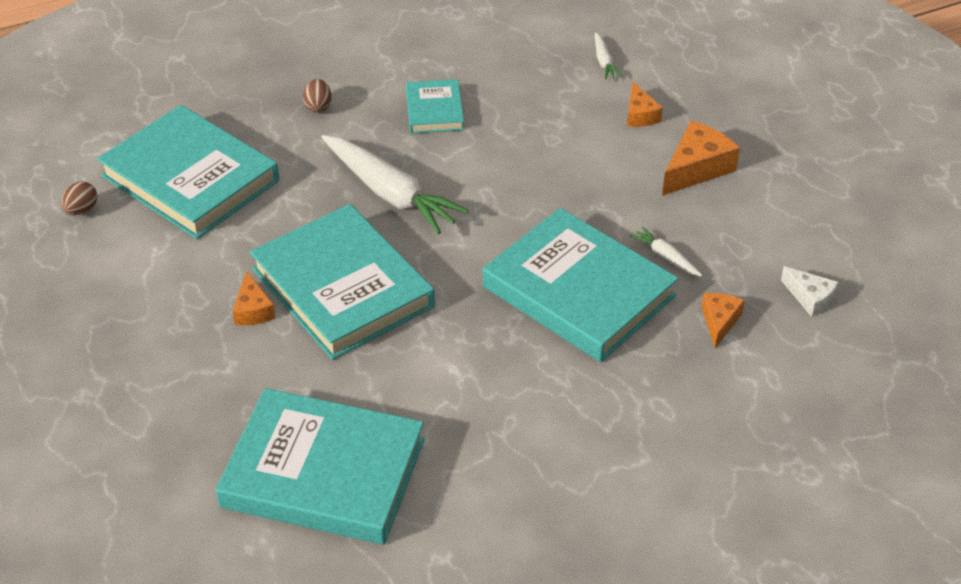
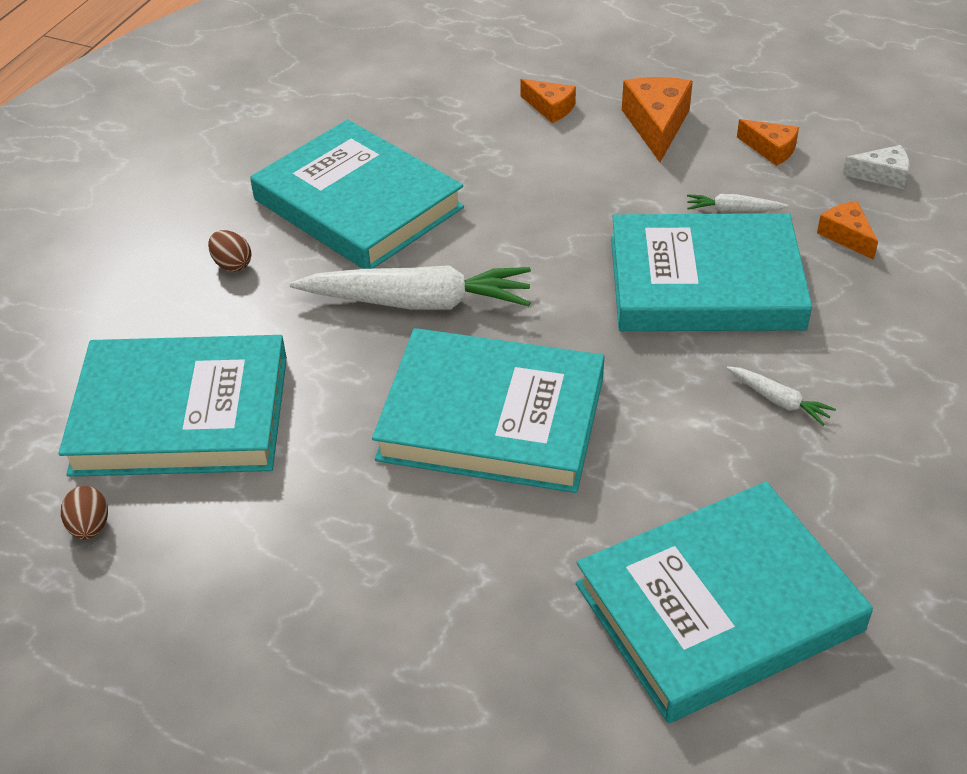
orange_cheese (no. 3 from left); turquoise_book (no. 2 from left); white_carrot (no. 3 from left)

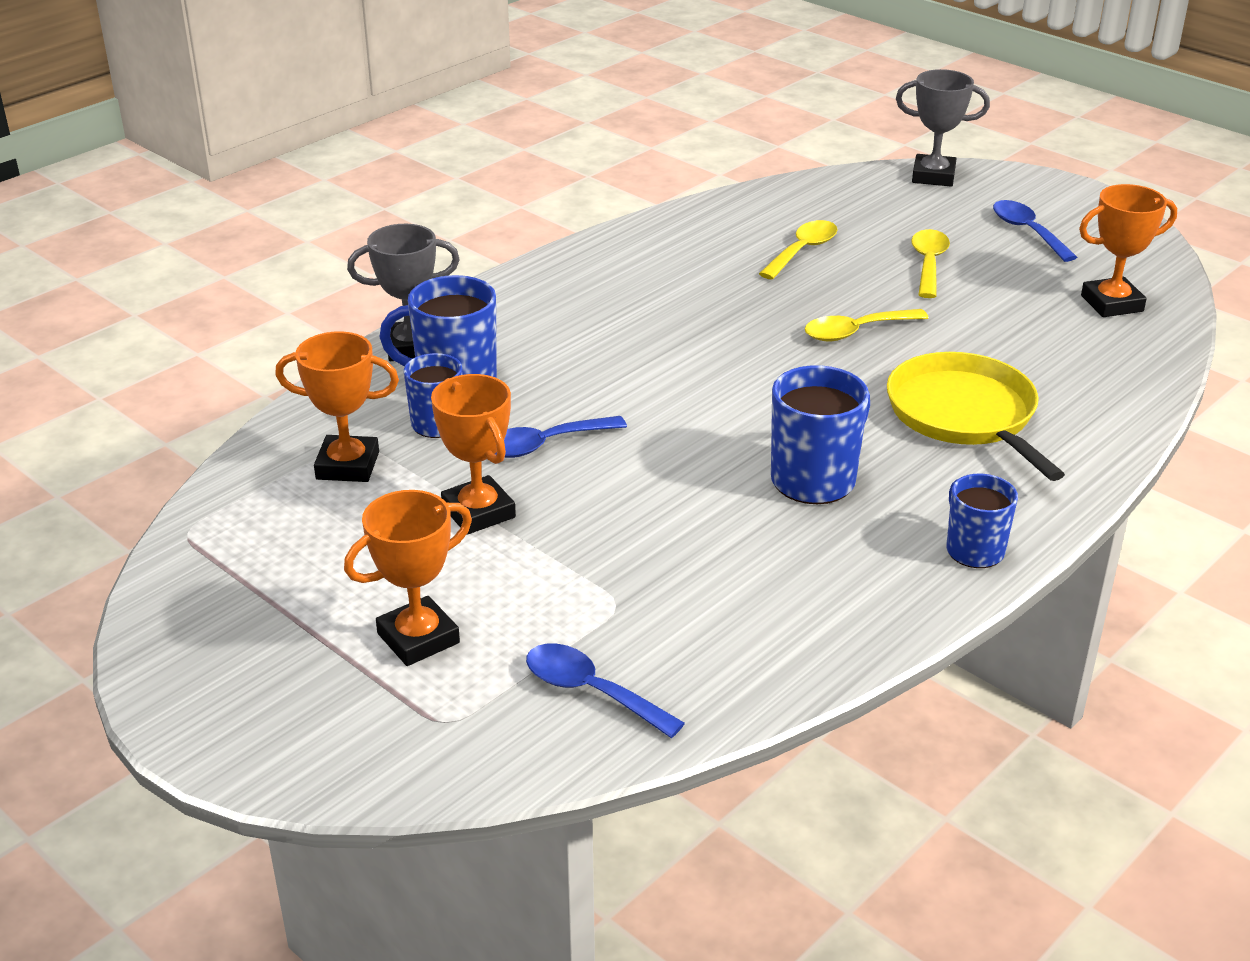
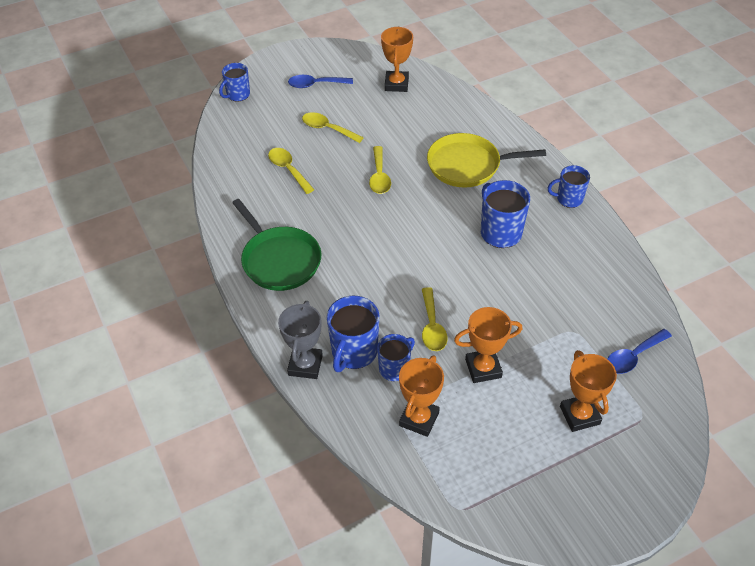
yellow_spoon (no. 4 from left); blue_mug (no. 1 from left); green_pan

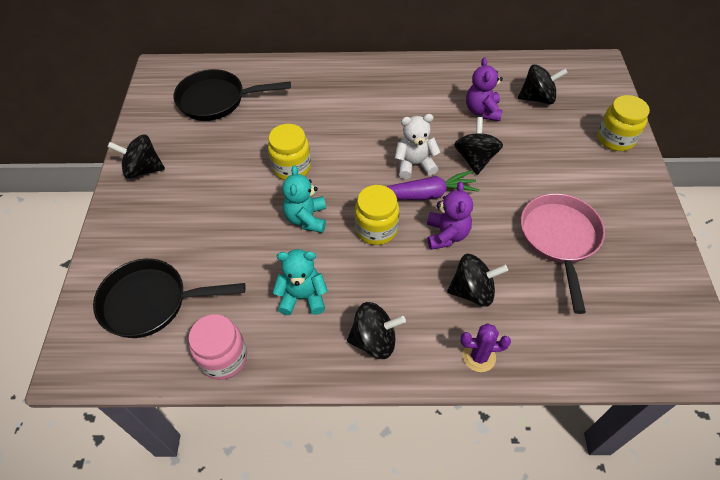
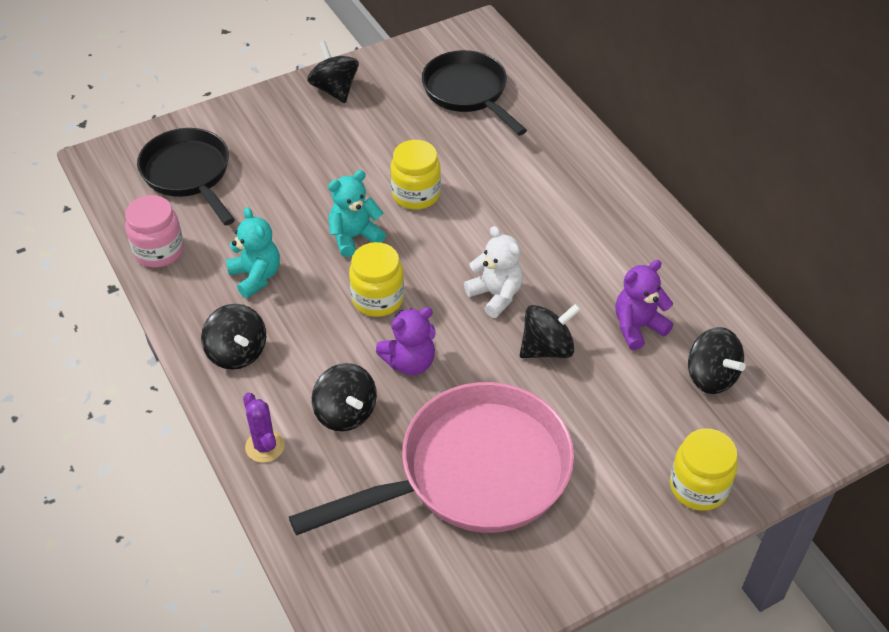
purple_carrot; pink_pan

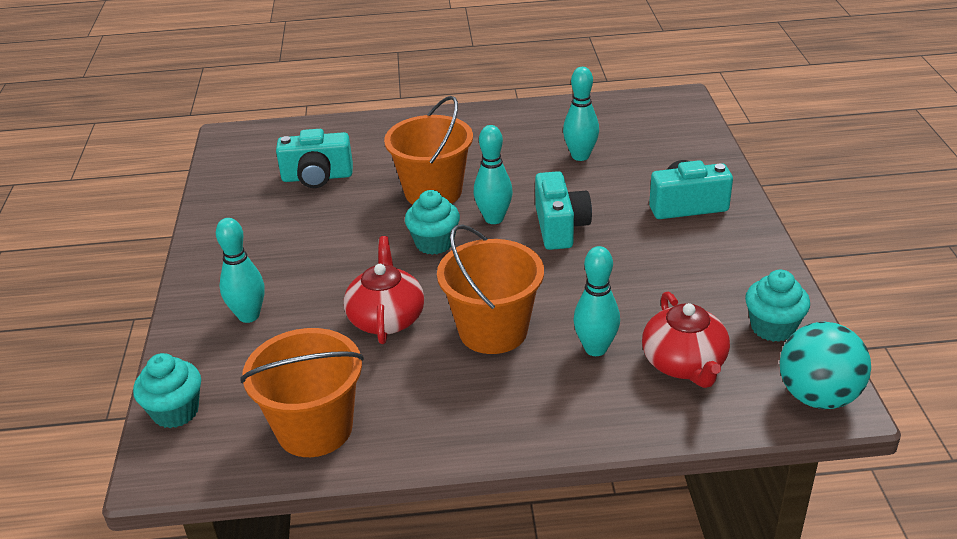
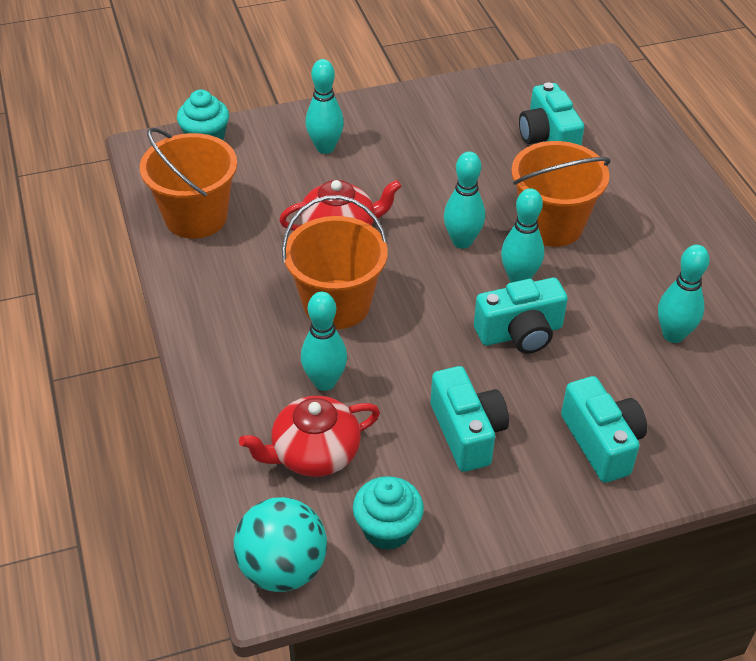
turquoise_bowling_pin (no. 3 from left); turquoise_camera (no. 1 from left)

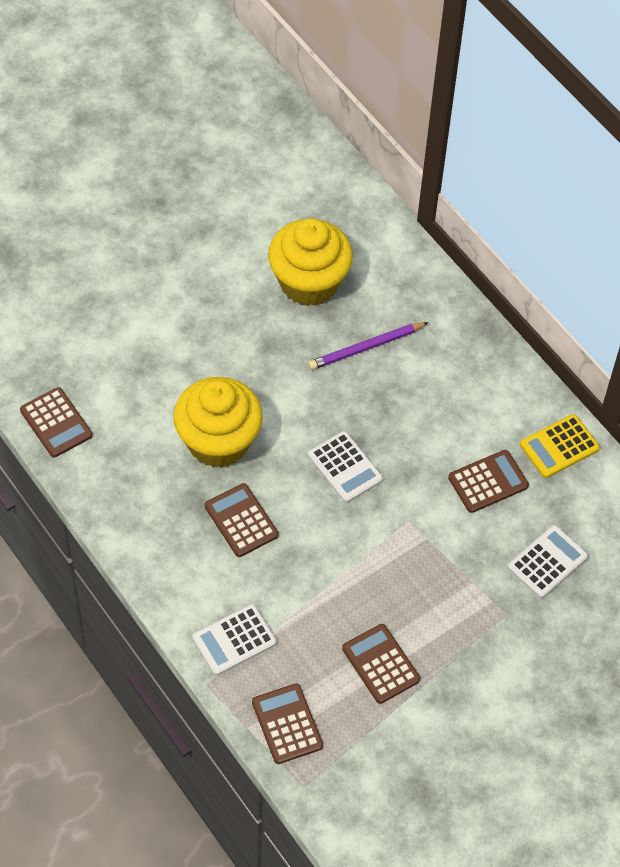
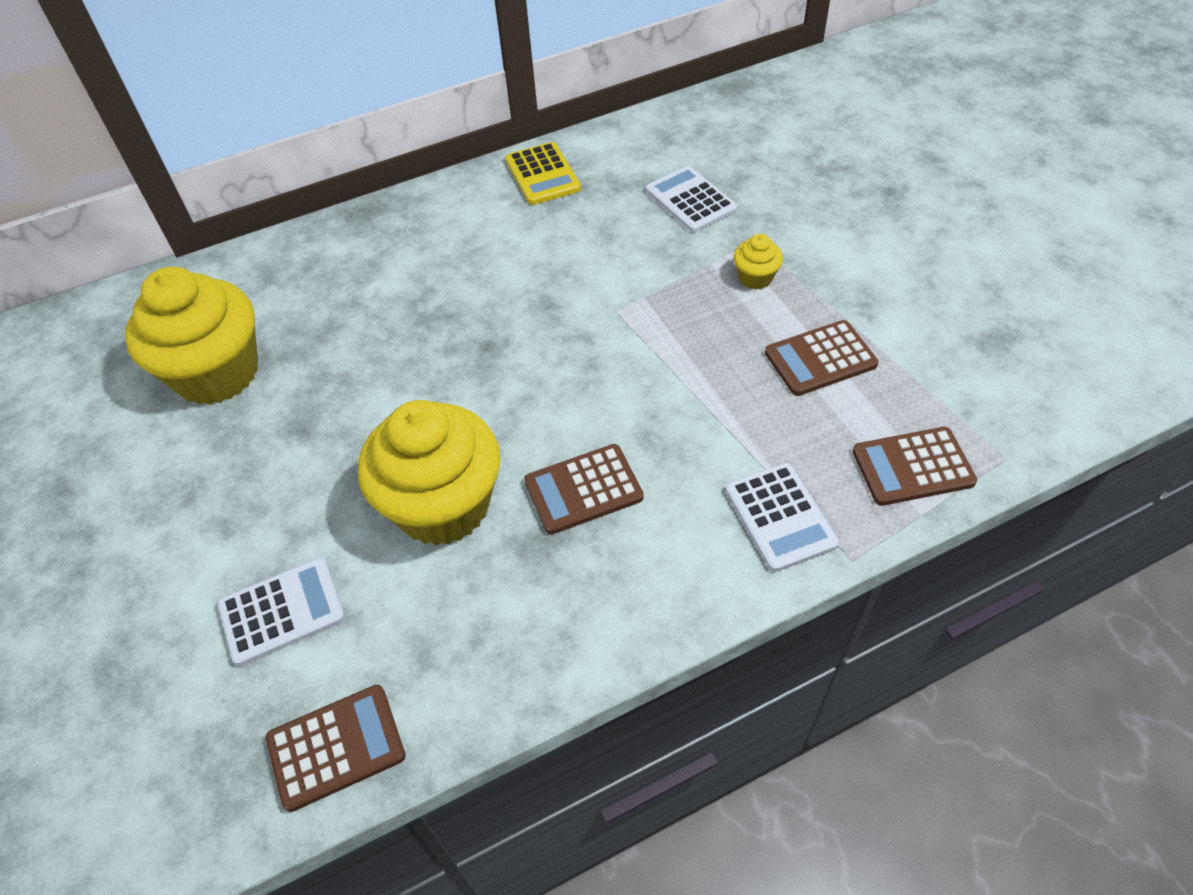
purple_pencil; white_calculator (no. 1 from left); brown_calculator (no. 5 from left in the first image); yellow_cupcake (no. 3 from left)

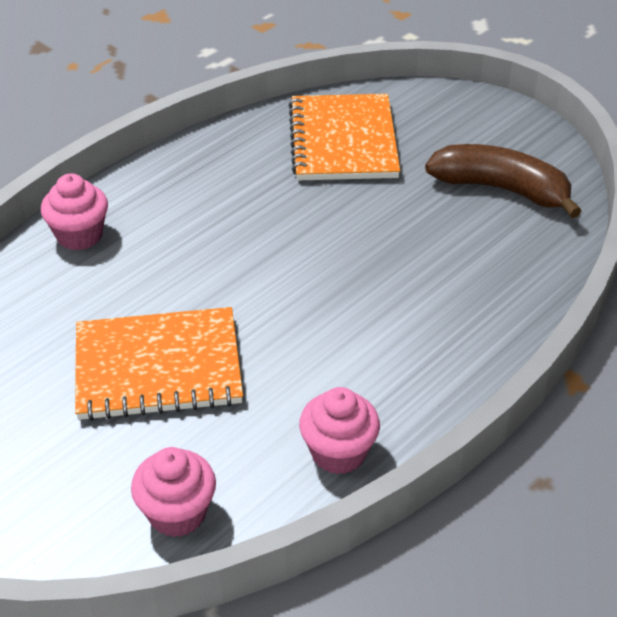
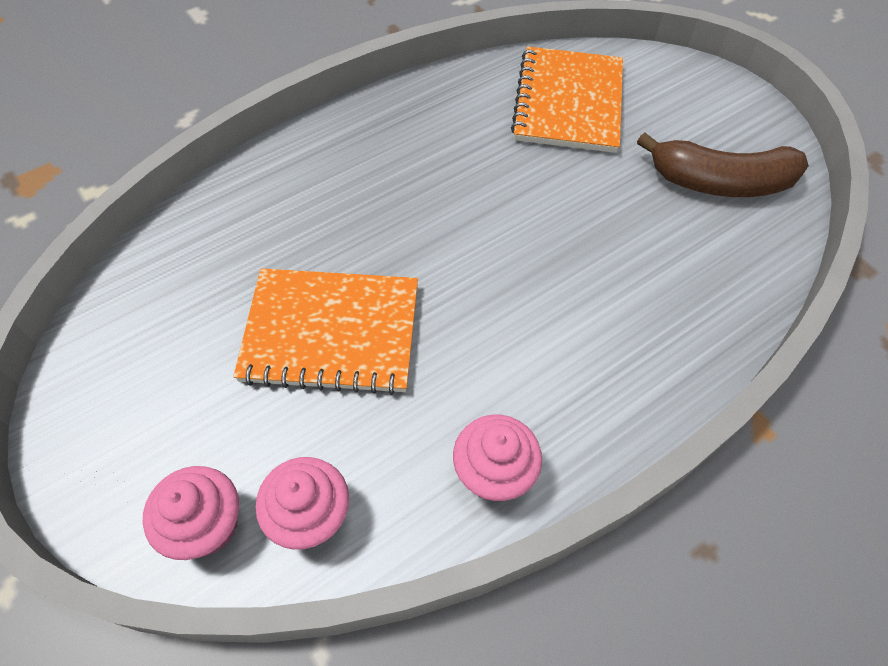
pink_cupcake (no. 1 from left); brown_banana

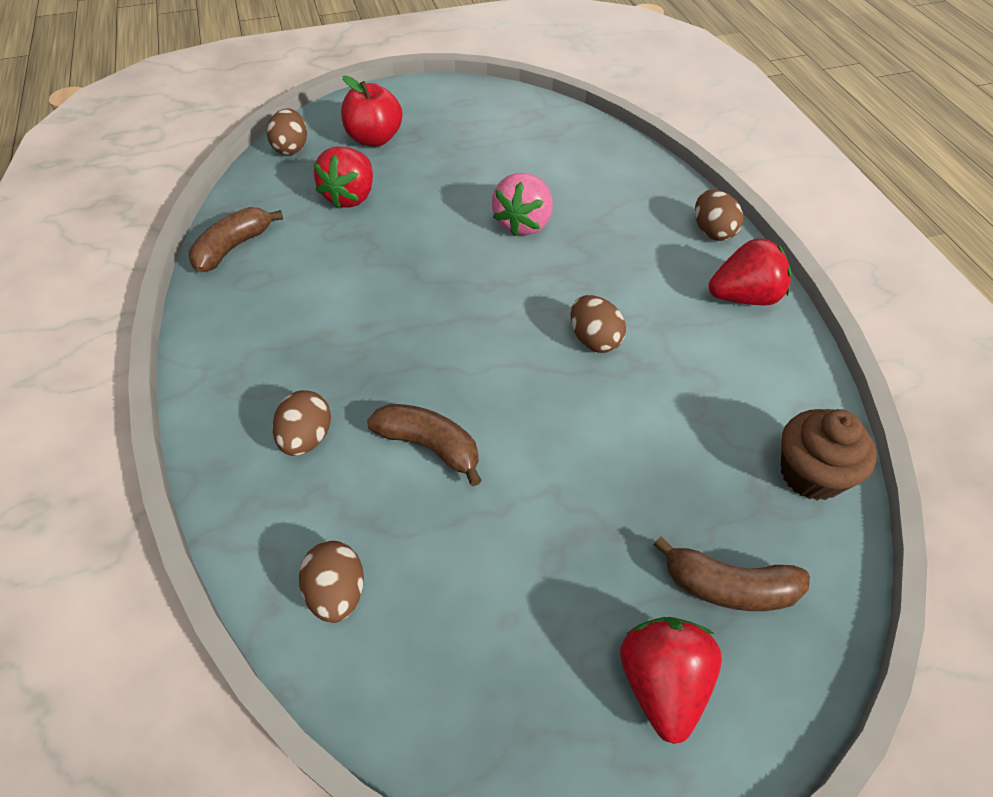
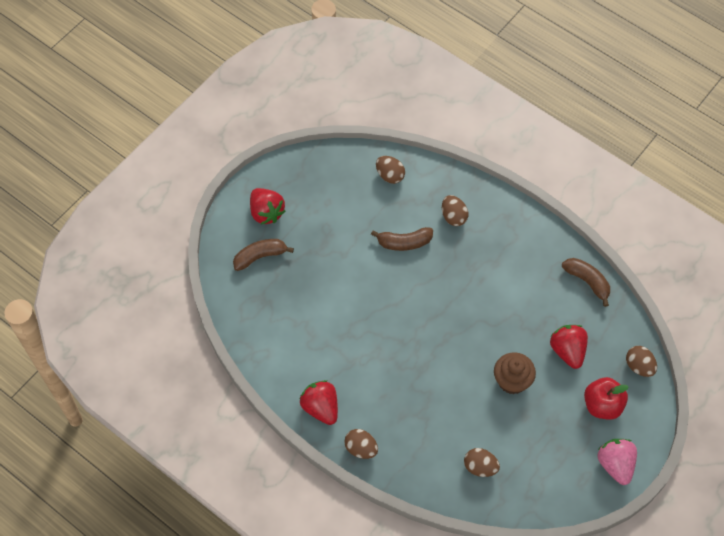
brown_banana (no. 3 from left); pink_strawberry; brown_egg (no. 4 from left); red_strawberry (no. 2 from left); brown_cupcake

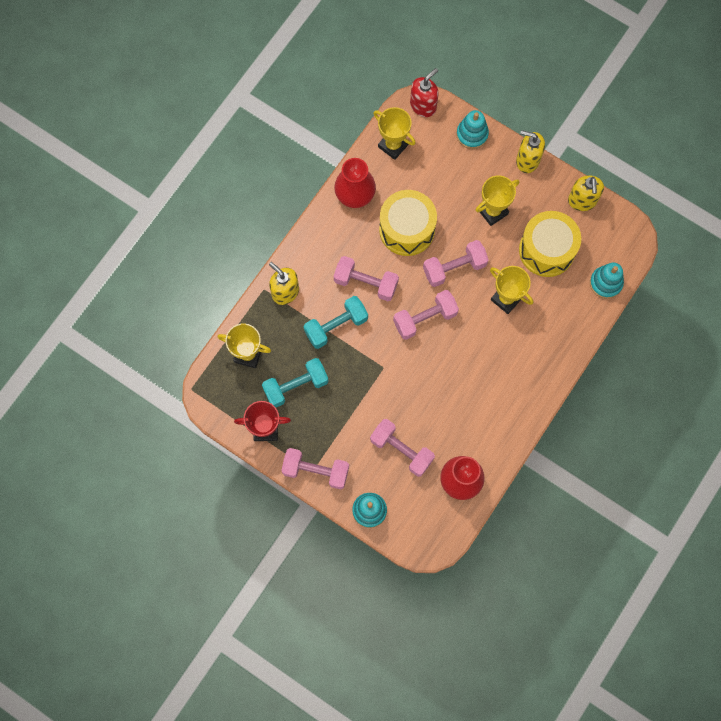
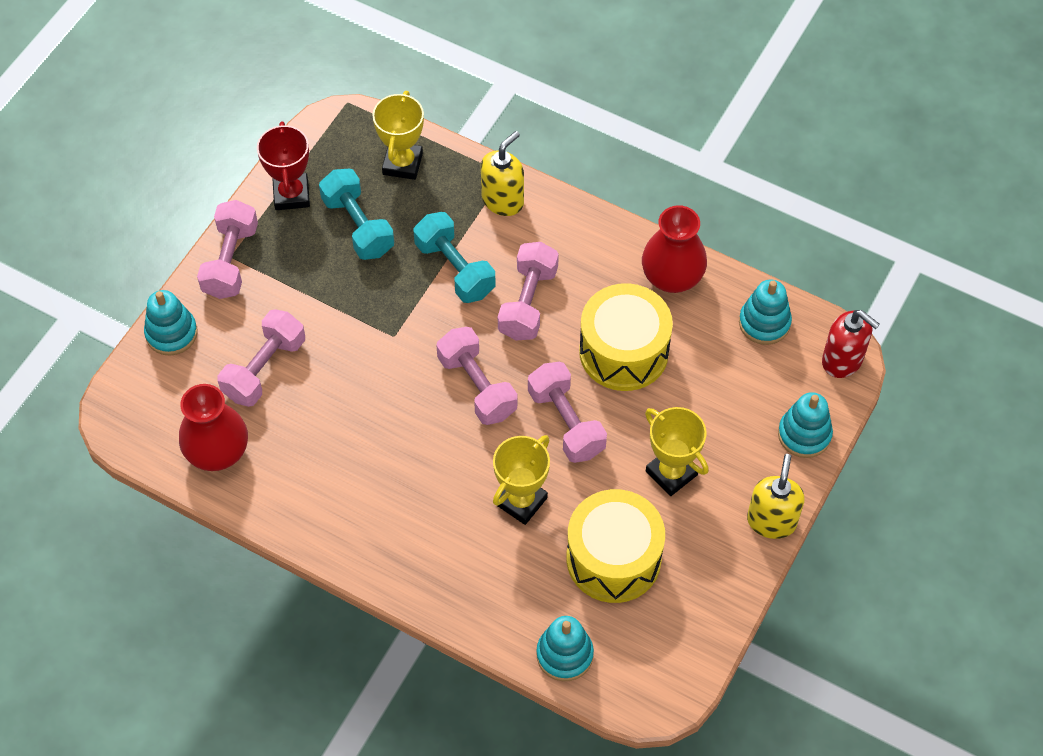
turquoise_stacking_toy (no. 3 from left); yellow_soap_dispenser (no. 3 from left in the first image)

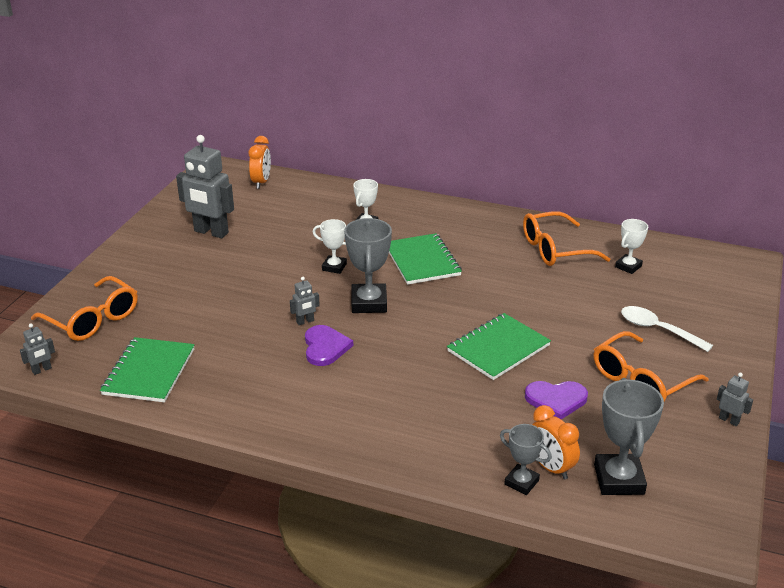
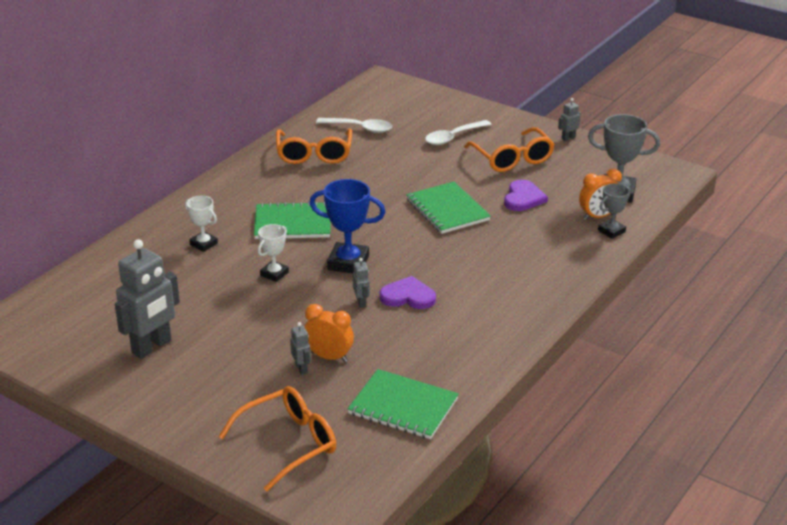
grey_robot (no. 2 from left); orange_clock (no. 1 from left); blue_trophy; white_spoon (no. 1 from left)

